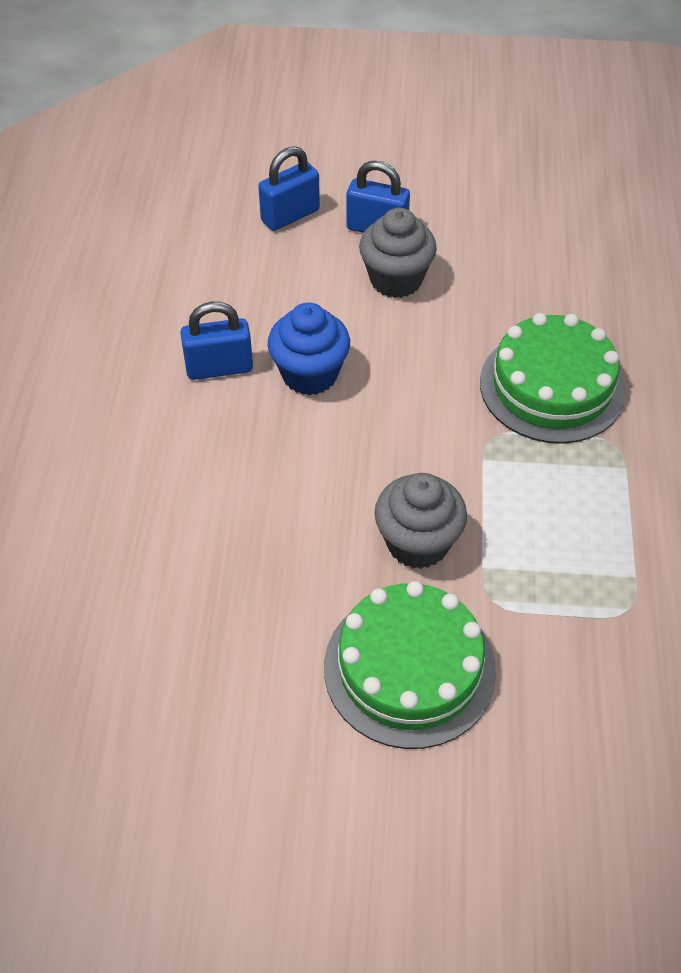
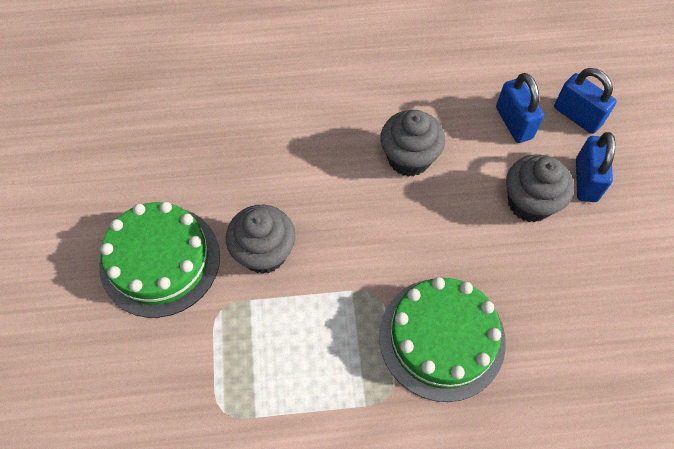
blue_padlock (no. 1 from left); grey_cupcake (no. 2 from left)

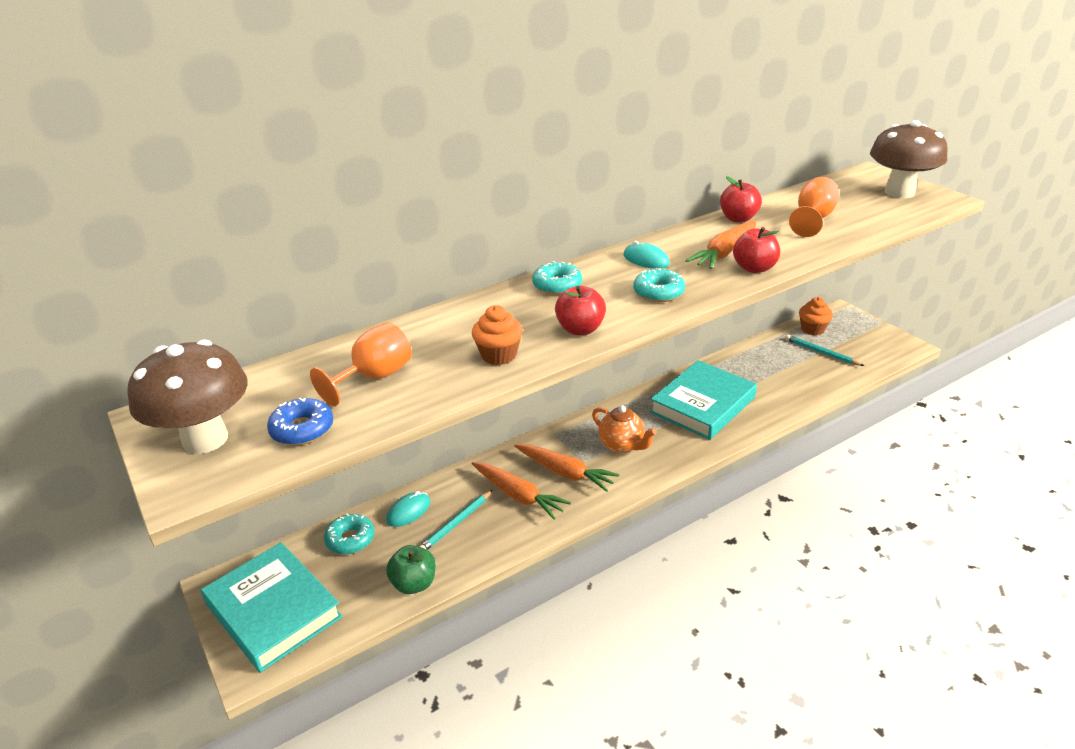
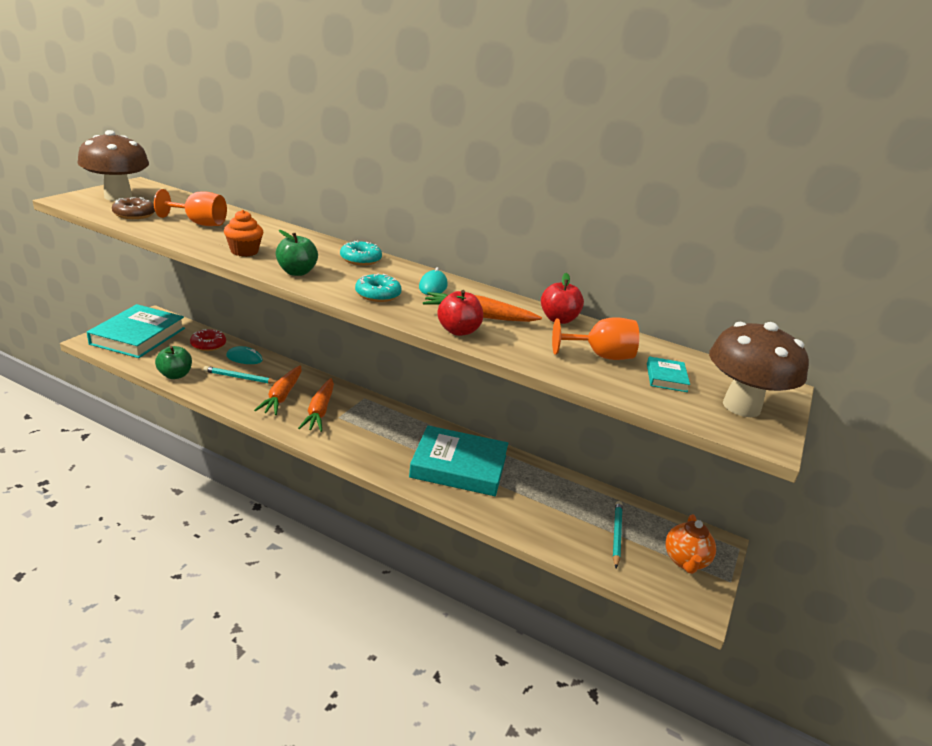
brown_donut; red_donut; green_apple (no. 2 from left); orange_teapot; orange_cupcake (no. 2 from left in the first image); turquoise_book (no. 3 from left)

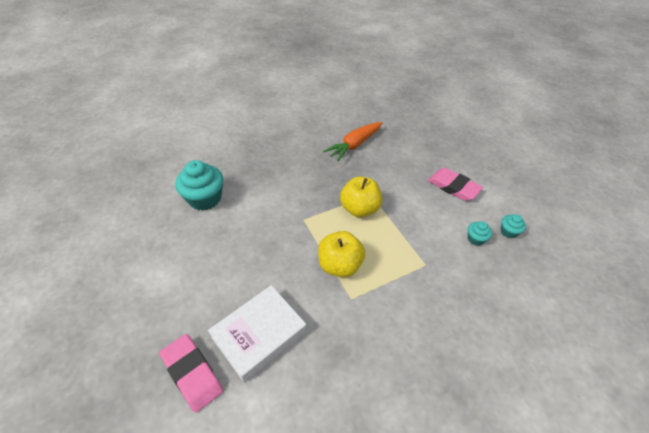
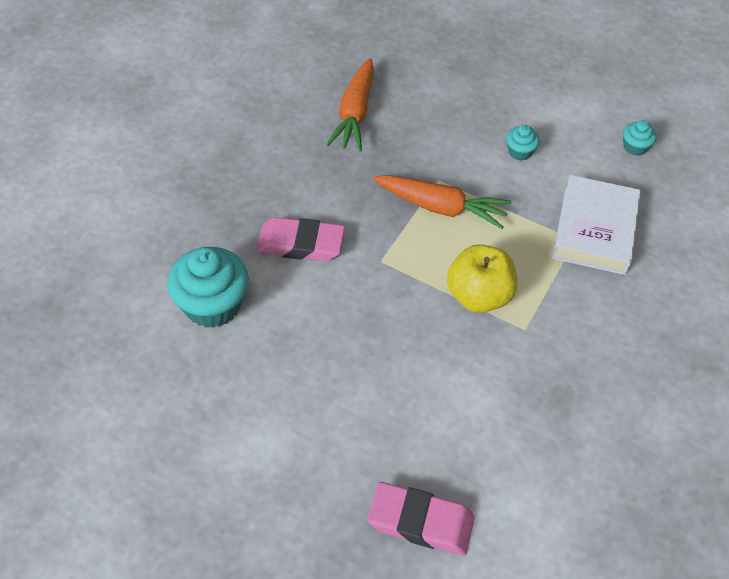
white_book; orange_carrot (no. 2 from left); pink_eraser (no. 1 from left); turquoise_cupcake (no. 2 from left)

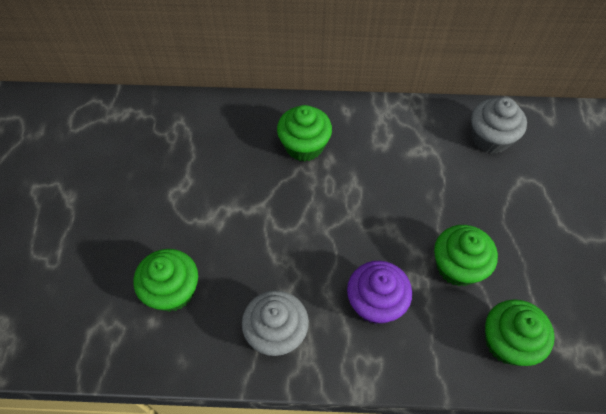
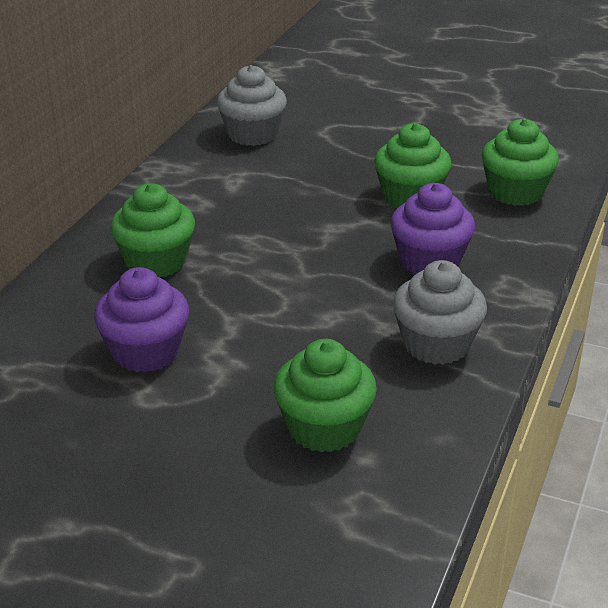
purple_cupcake (no. 1 from left)

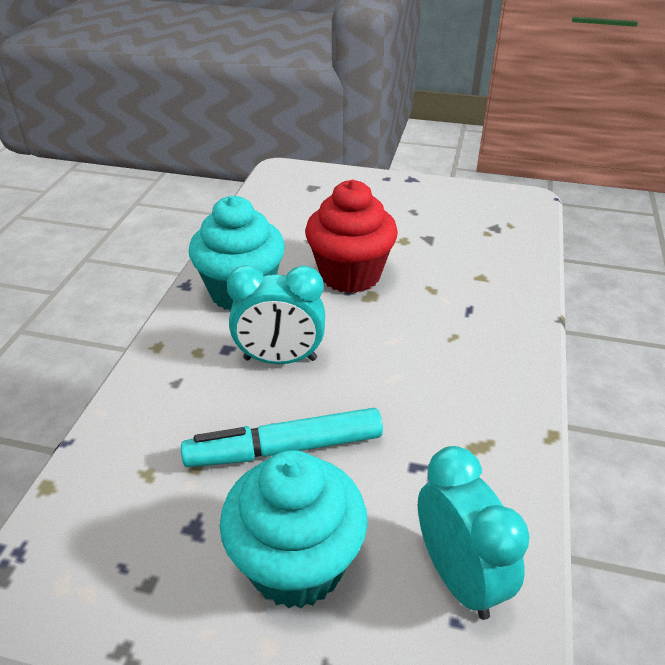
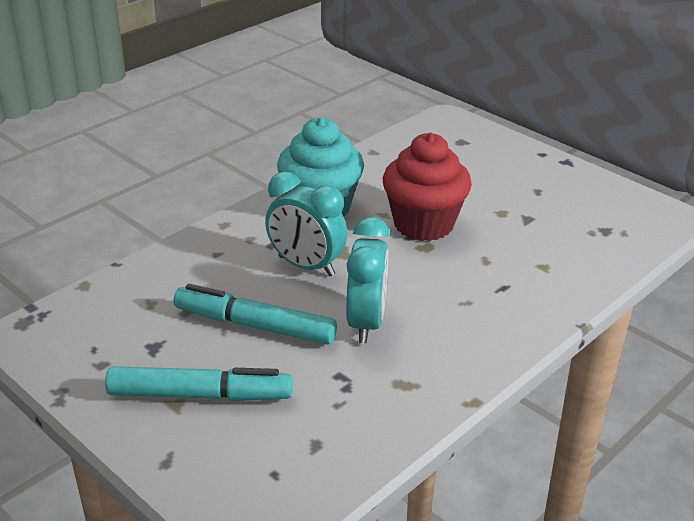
turquoise_marker (no. 1 from left); turquoise_clock (no. 2 from left)

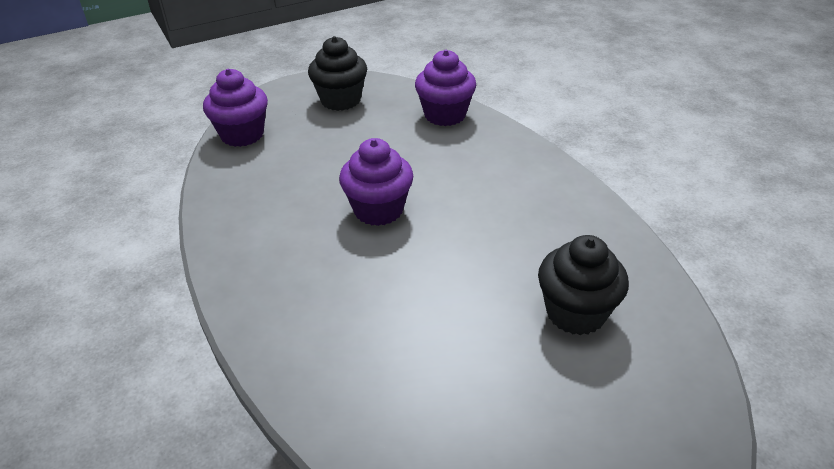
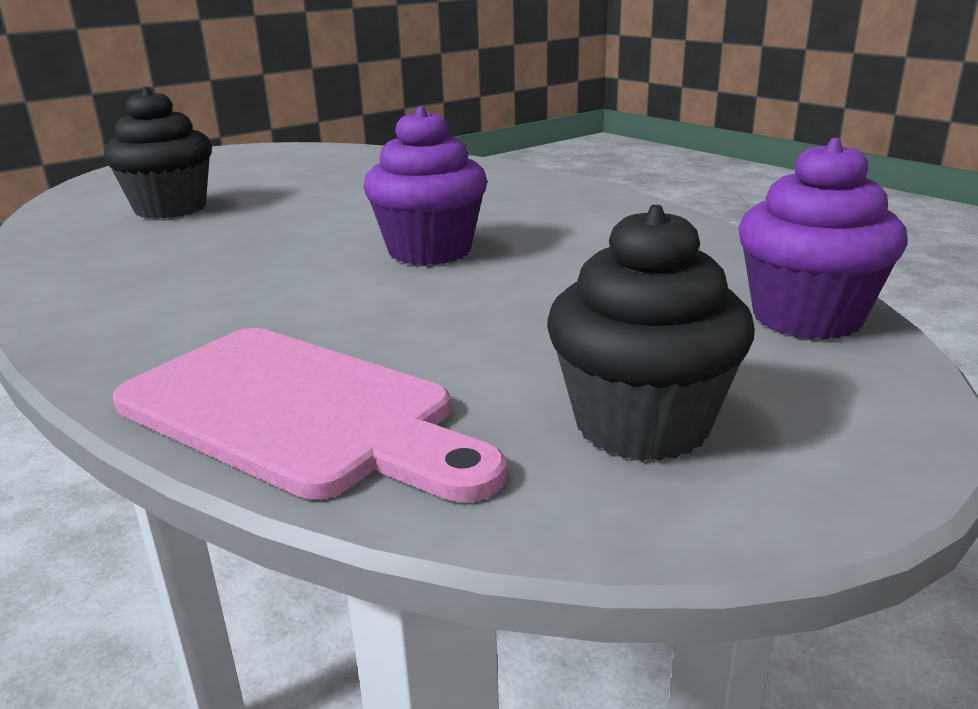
pink_cutting_board

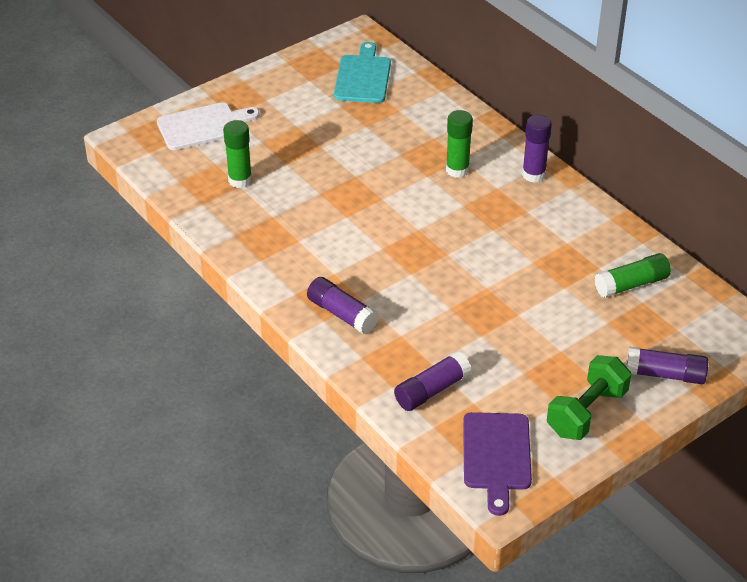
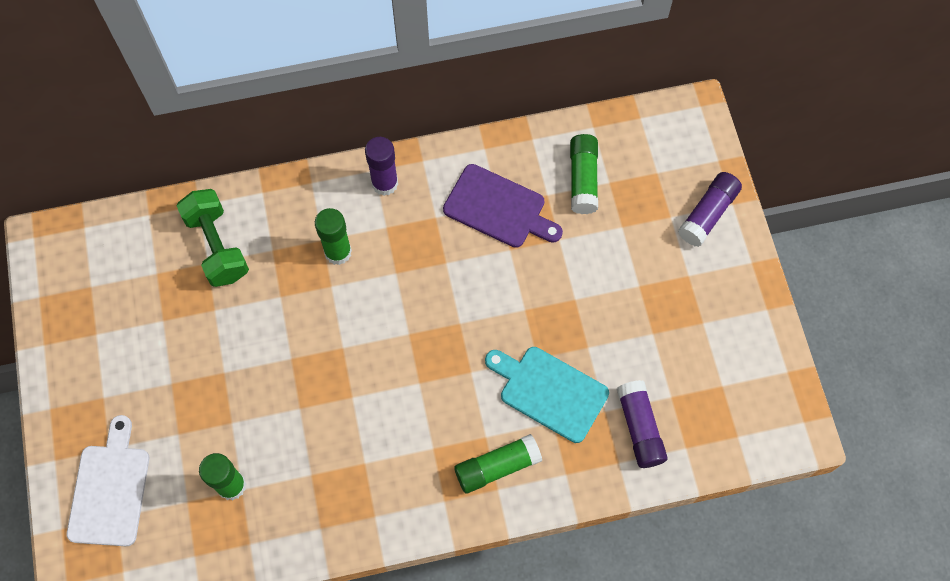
green_glue_stick (no. 3 from left); turquoise_cutting_board; purple_cutting_board; green_dumbbell

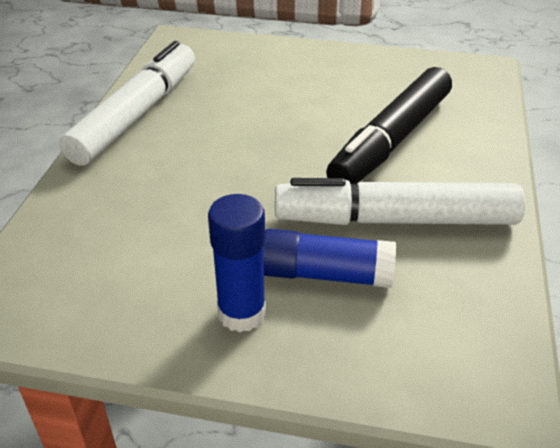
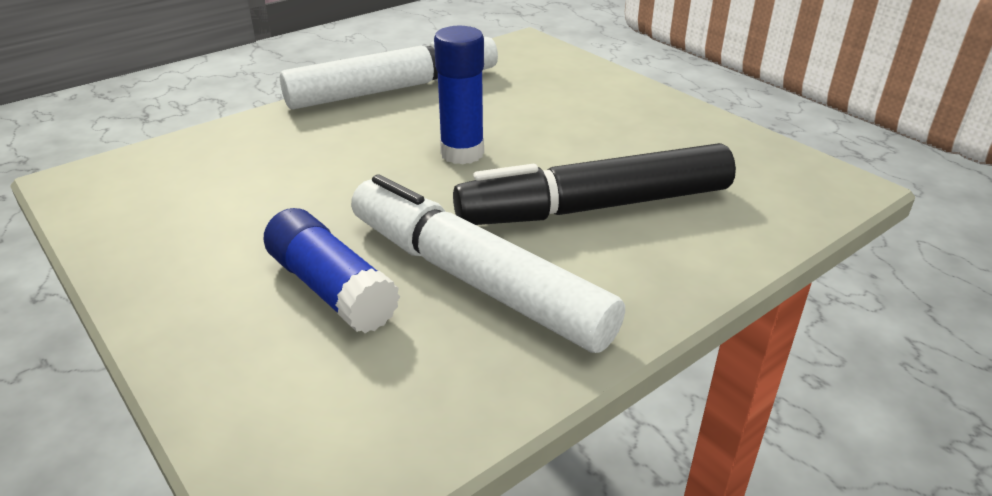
blue_glue_stick (no. 2 from left)

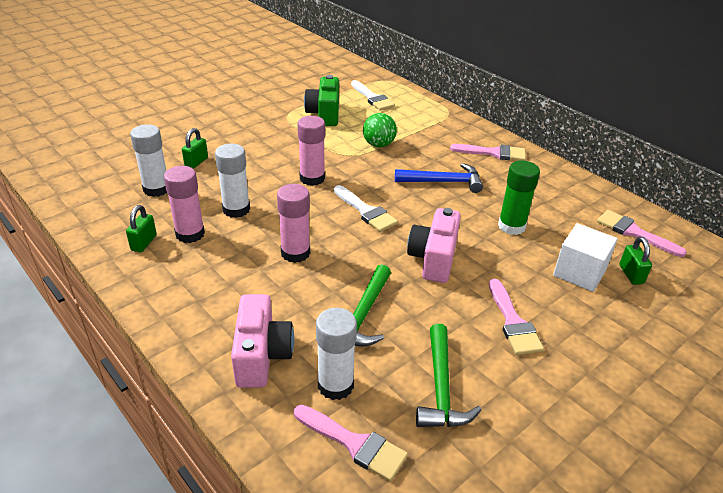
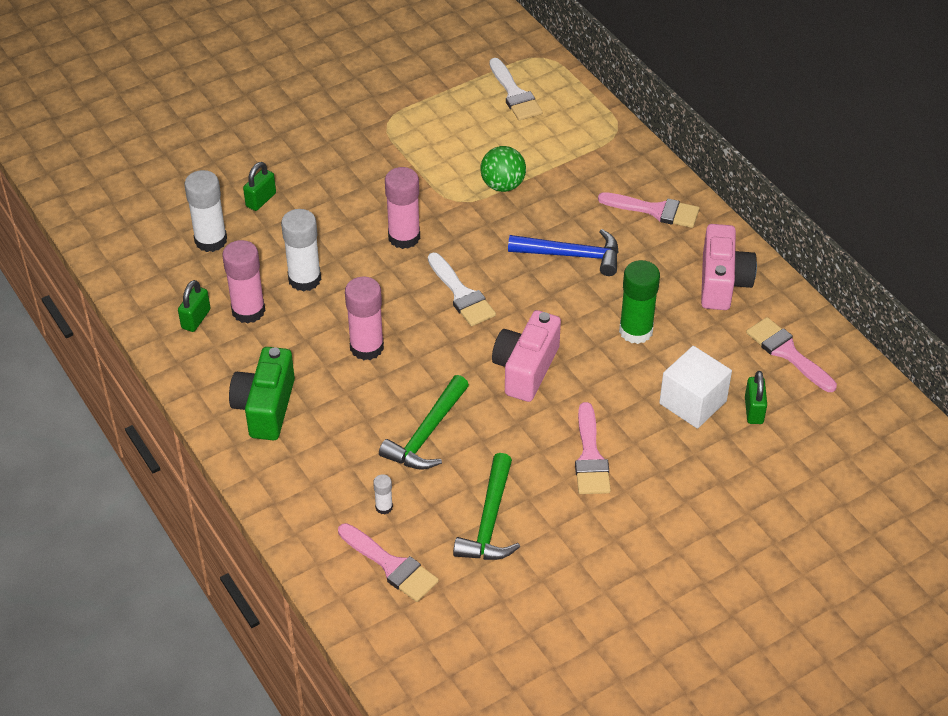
pink_camera (no. 2 from left); green_camera; white_glue_stick (no. 3 from left)

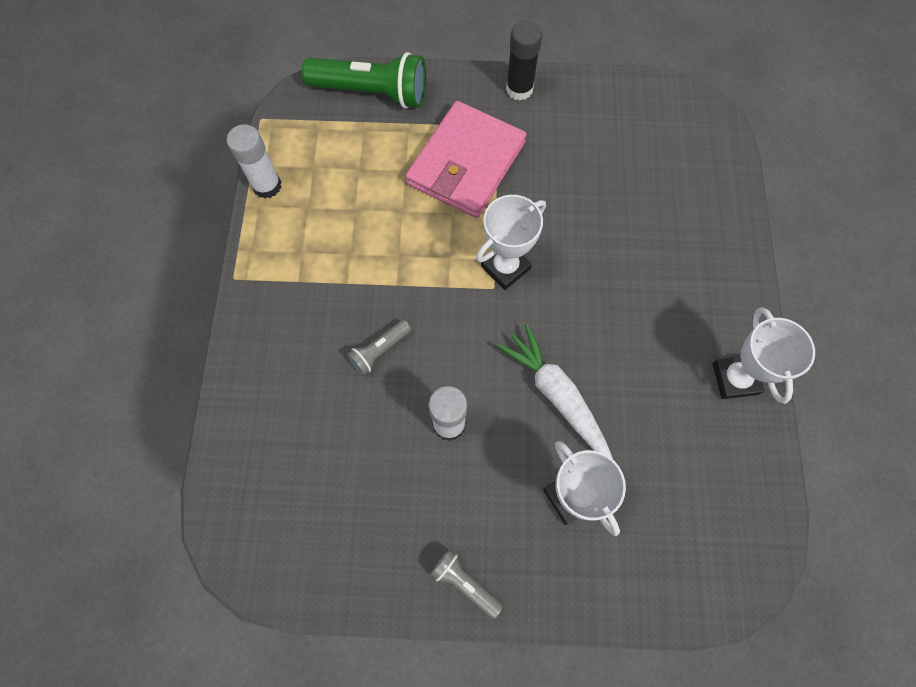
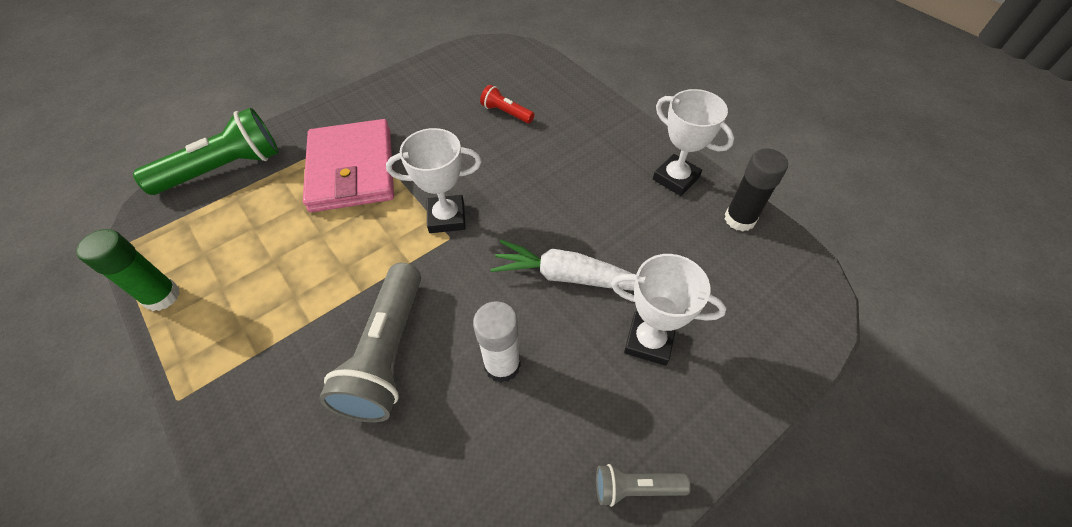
green_glue_stick; grey_flashlight (no. 1 from left); white_trophy (no. 1 from left); black_glue_stick; red_flashlight

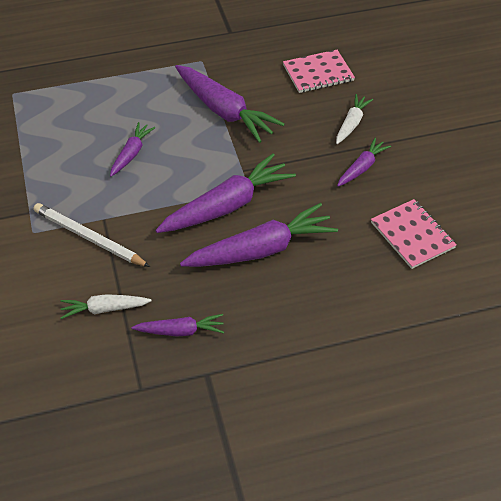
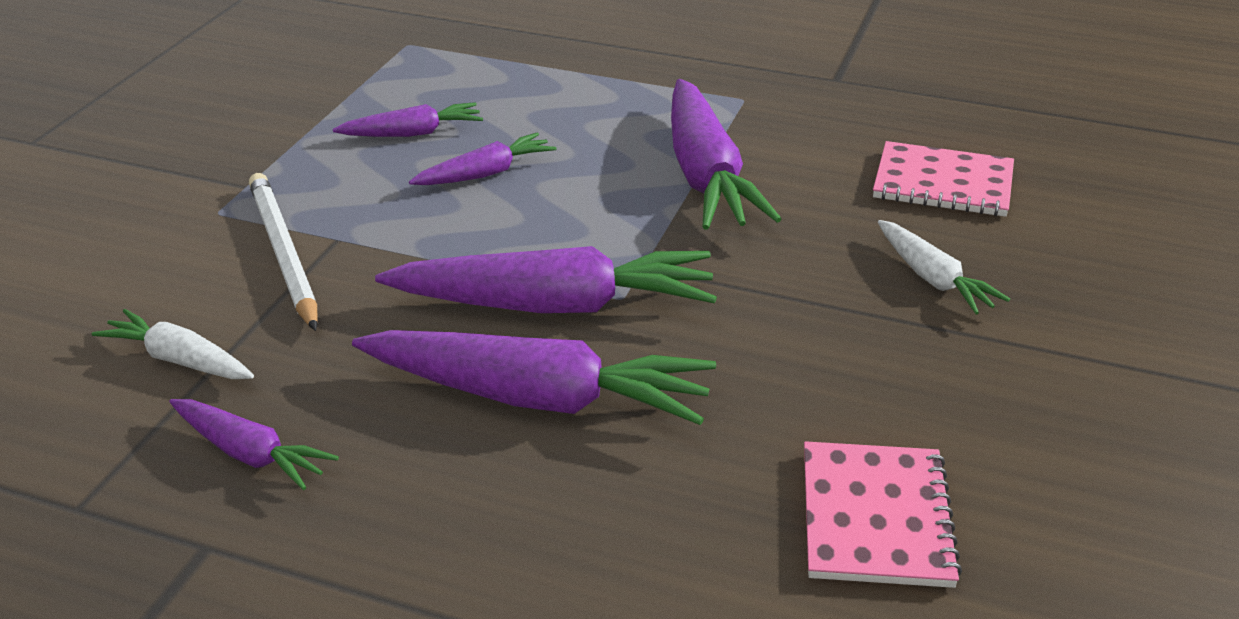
white_carrot (no. 2 from left); purple_carrot (no. 2 from left)

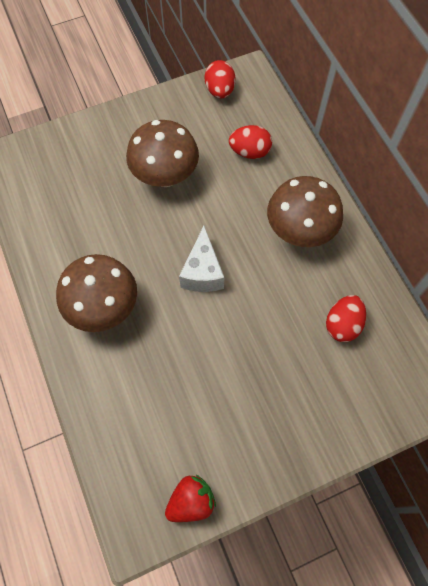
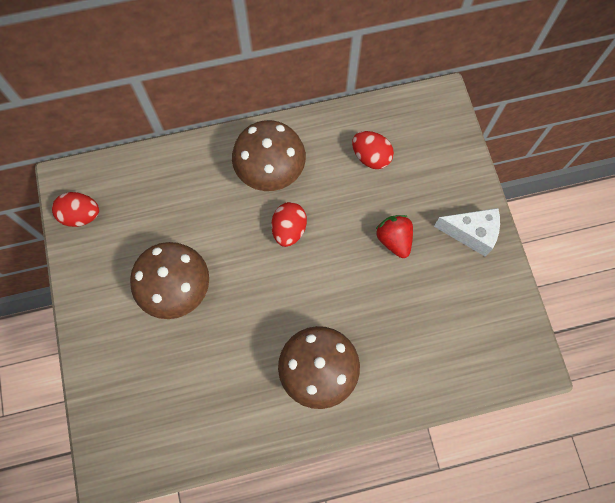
red_strawberry; white_cheese; red_egg (no. 2 from left)

